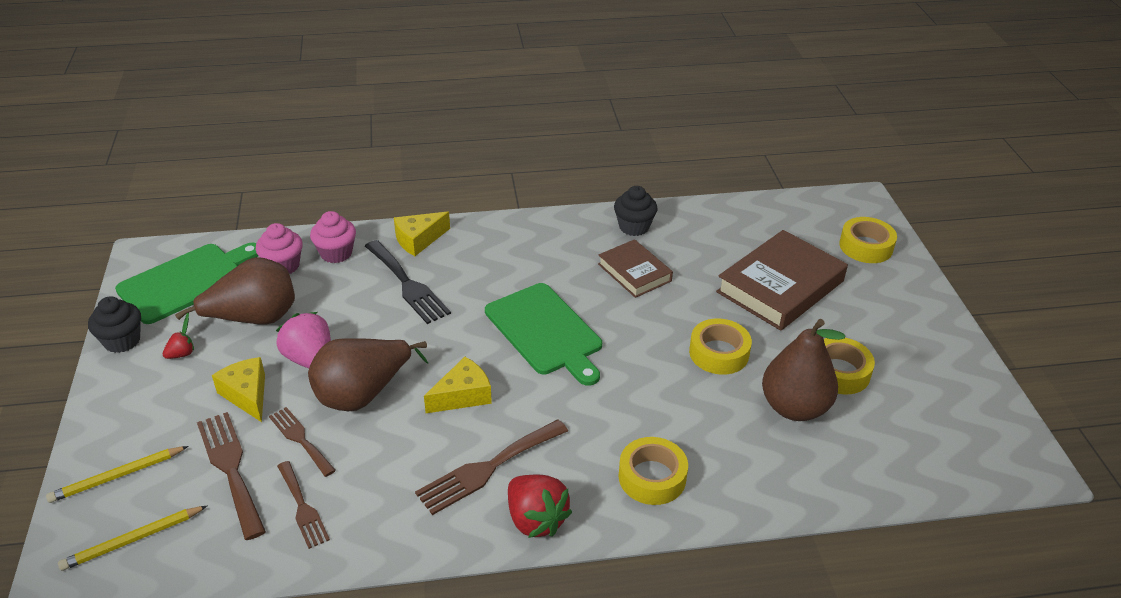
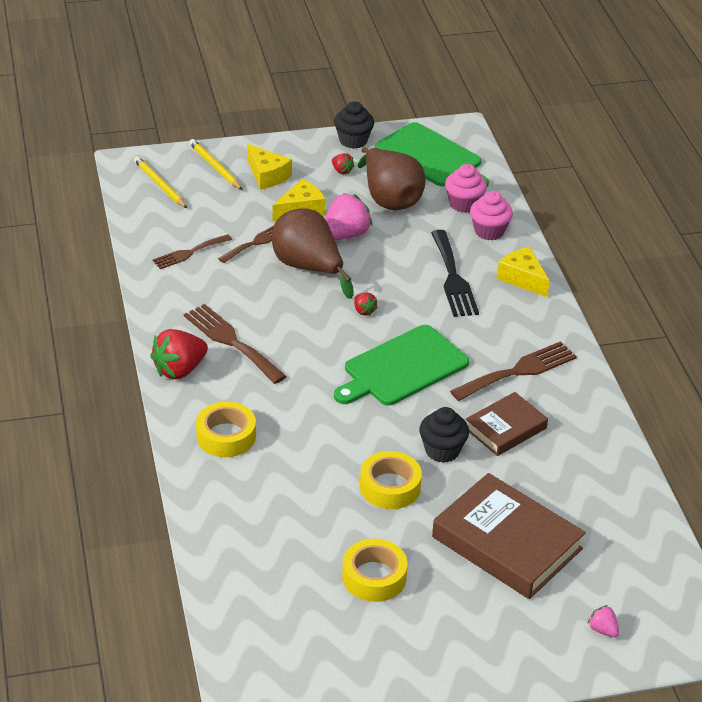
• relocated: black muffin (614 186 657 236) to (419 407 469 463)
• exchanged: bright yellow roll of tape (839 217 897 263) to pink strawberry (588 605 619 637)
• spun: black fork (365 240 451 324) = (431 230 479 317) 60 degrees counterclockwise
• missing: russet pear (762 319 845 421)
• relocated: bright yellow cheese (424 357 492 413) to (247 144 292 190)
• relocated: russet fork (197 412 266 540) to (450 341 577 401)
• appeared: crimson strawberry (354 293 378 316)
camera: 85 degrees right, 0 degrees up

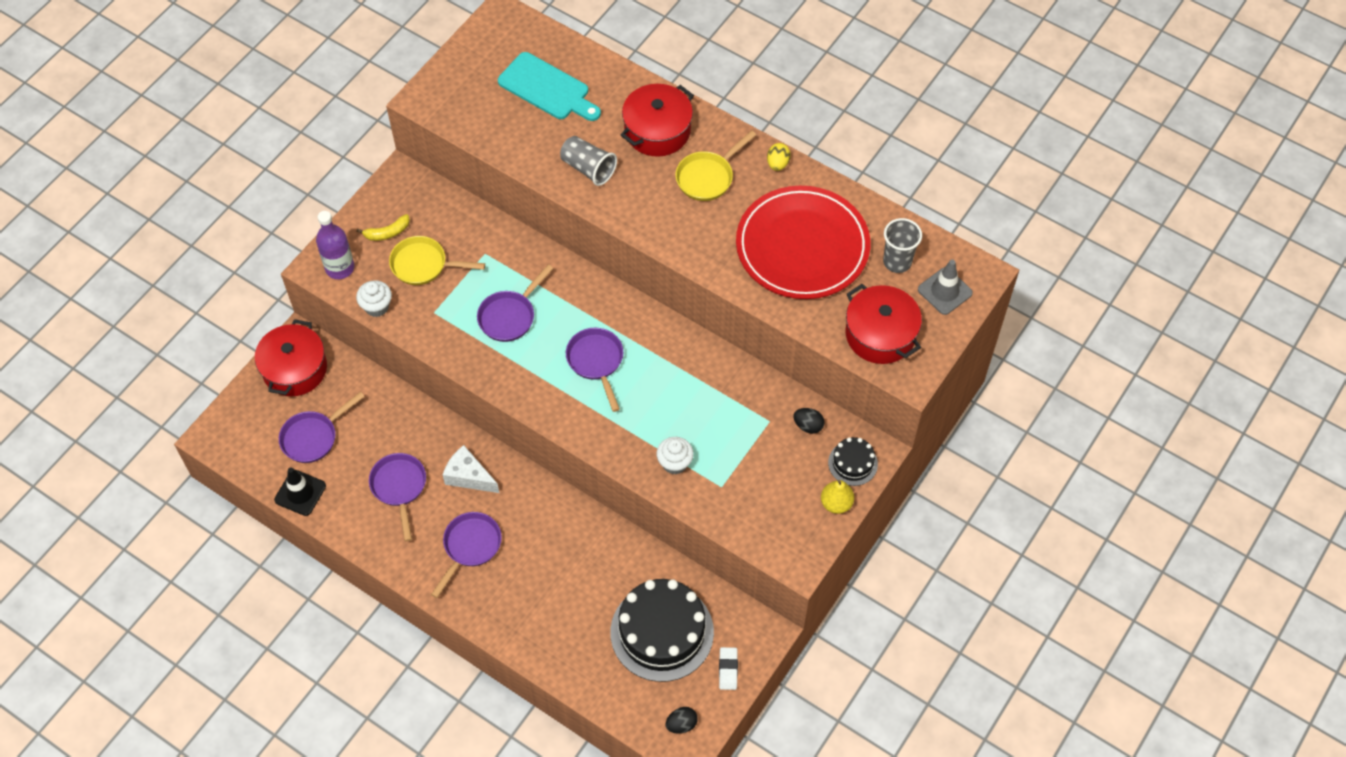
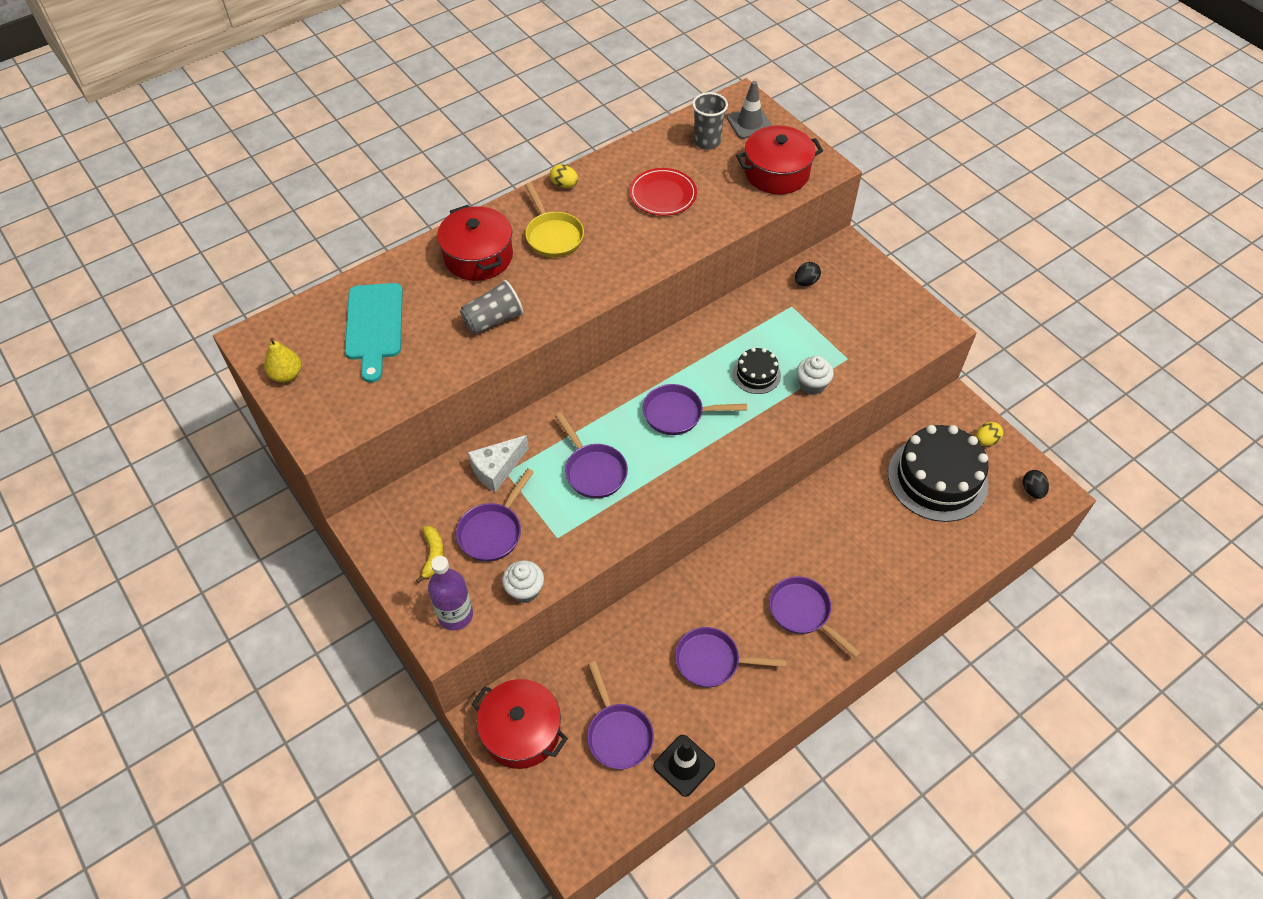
• spun: turquoise chopping board (498 52 601 121) = (345 283 403 383) 120 degrees clockwise
• size: crimson flat dish (736 186 870 299) = (629 168 697 216) x0.52
• colour: bright yellow skillet (389 236 485 285) to royal purple skillet (456 468 534 562)
• relocated: black layer cake (828 437 878 486) to (732 348 781 394)
• relocated: pure white cheese (443 445 499 493) to (468 435 529 492)
• relocated: bright yellow pear (821 480 854 514) to (264 338 301 383)
• exchanged: pure white eraser (719 647 738 690) to bright yellow toy egg (976 422 1003 446)
camera: 70 degrees left, 5 degrees down

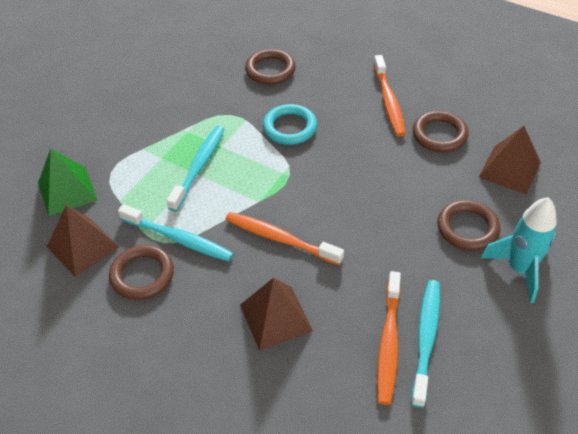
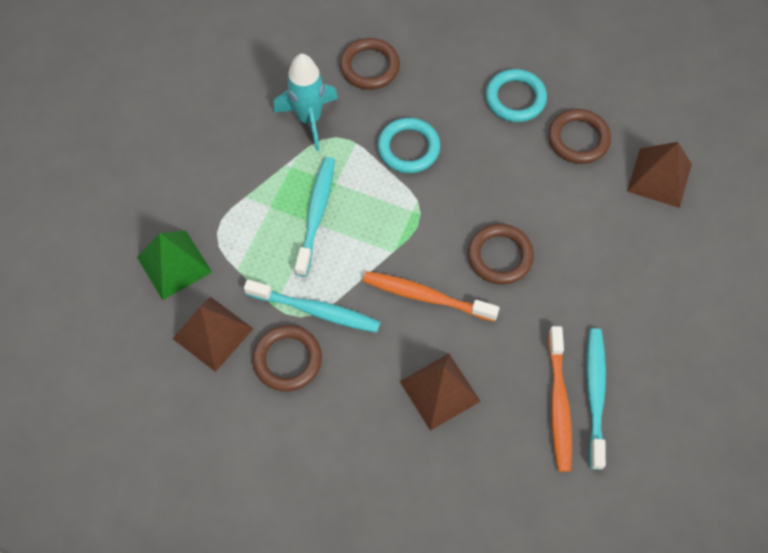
• exchanged: orange toothbrush (373 55 406 137) to turquoise hoop (486 69 547 122)
• relocated: turquoise toy rocket (480 197 557 303) to (273 54 338 151)
• relocated: russet hoop (437 200 500 251) to (468 224 534 285)
camera: 10 degrees left, 15 degrees up

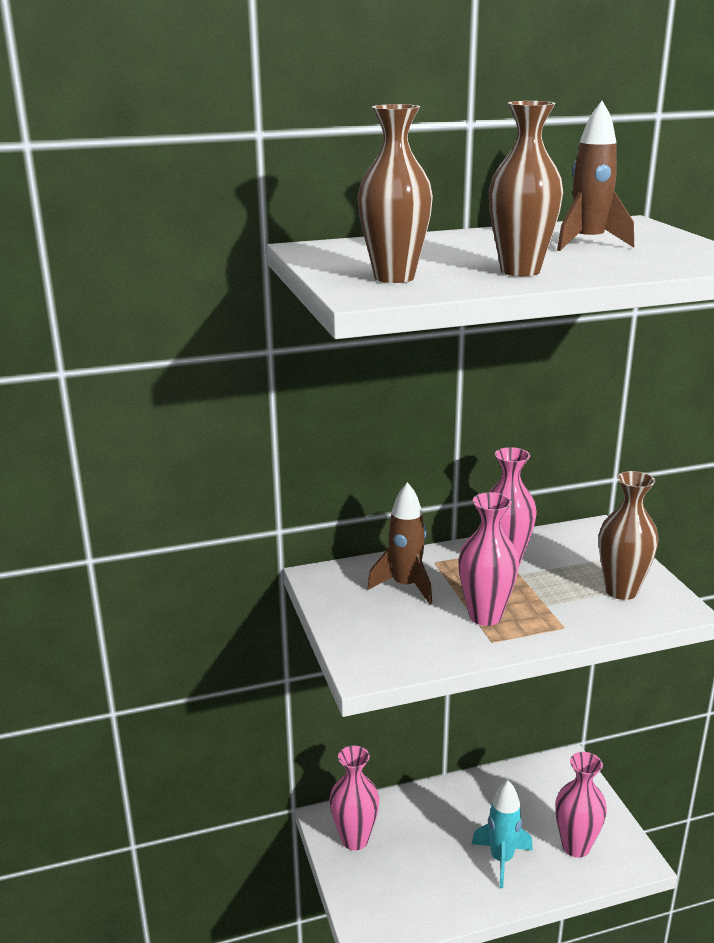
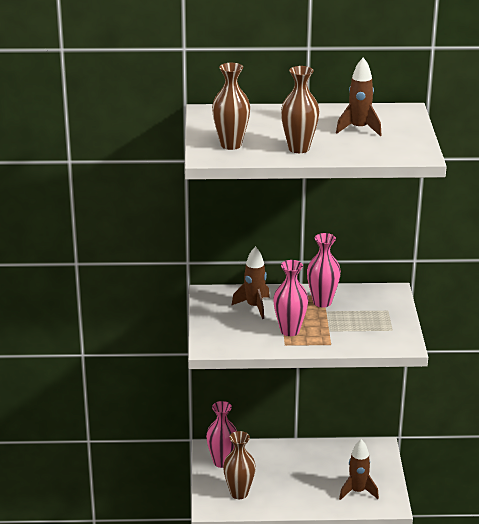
• relocated: russet tall vase (599 471 659 600) to (223 431 256 499)
• exchanged: pink tall vase (555 752 607 858) to russet toy rocket (339 439 379 500)
• missing: turquoise toy rocket (472 781 533 888)
camera: 15 degrees right, 5 degrees up

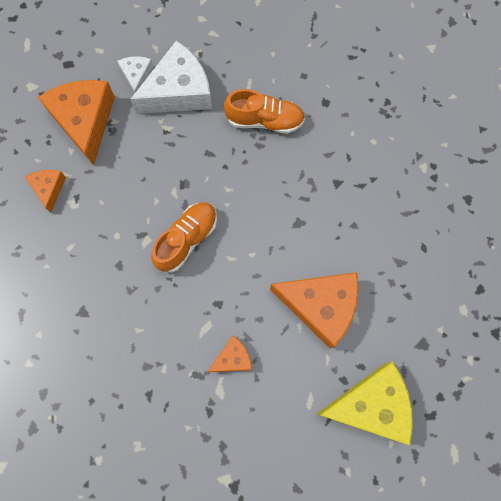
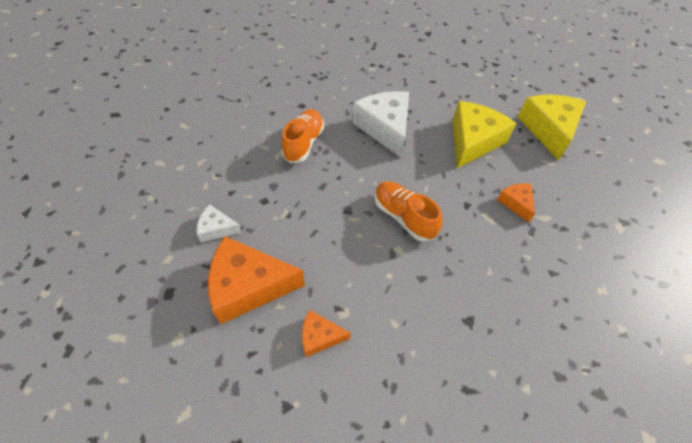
• relocated: pure white cheese (130 40 212 114) to (352 91 409 158)
• colour: orange cheese (270 272 359 349) to bright yellow cheese (452 101 517 168)
camera: 80 degrees left, 20 degrees down

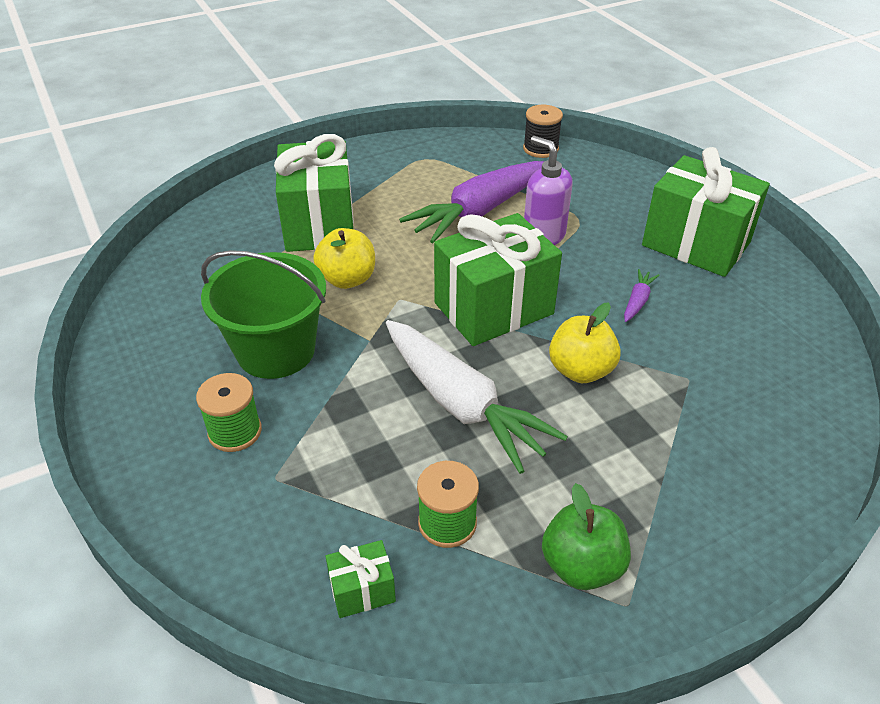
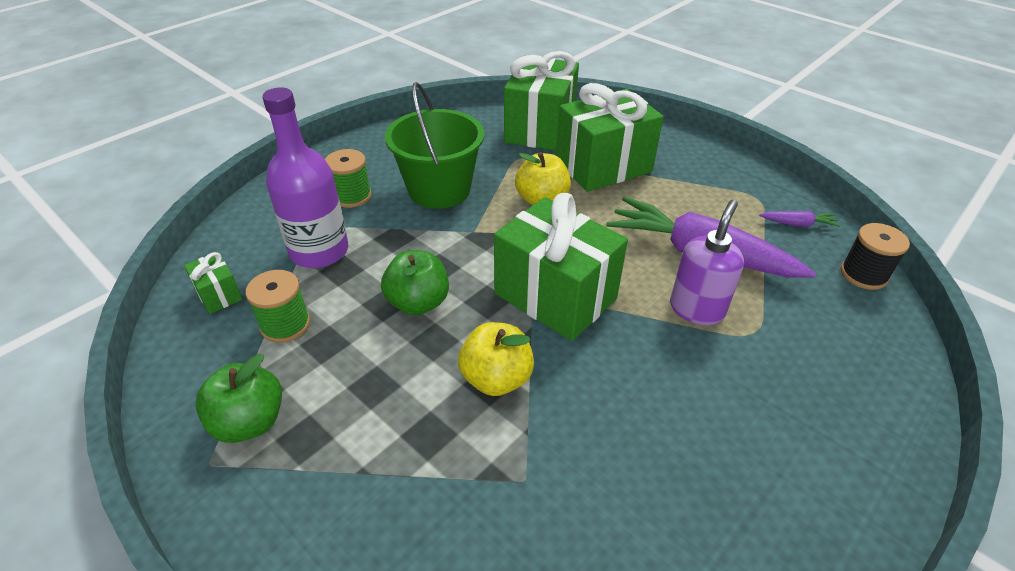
• relocated: leaf-green gift (642 147 770 277) to (504 51 579 151)
• relocated: royal purple carrot (624 269 660 322) to (759 211 841 227)
• exchanged: pure white carrot (386 320 568 474) to leaf-green toy apple (381 250 449 315)
• appeared: royal purple flask (262 87 348 268)
camera: 70 degrees right, 0 degrees up

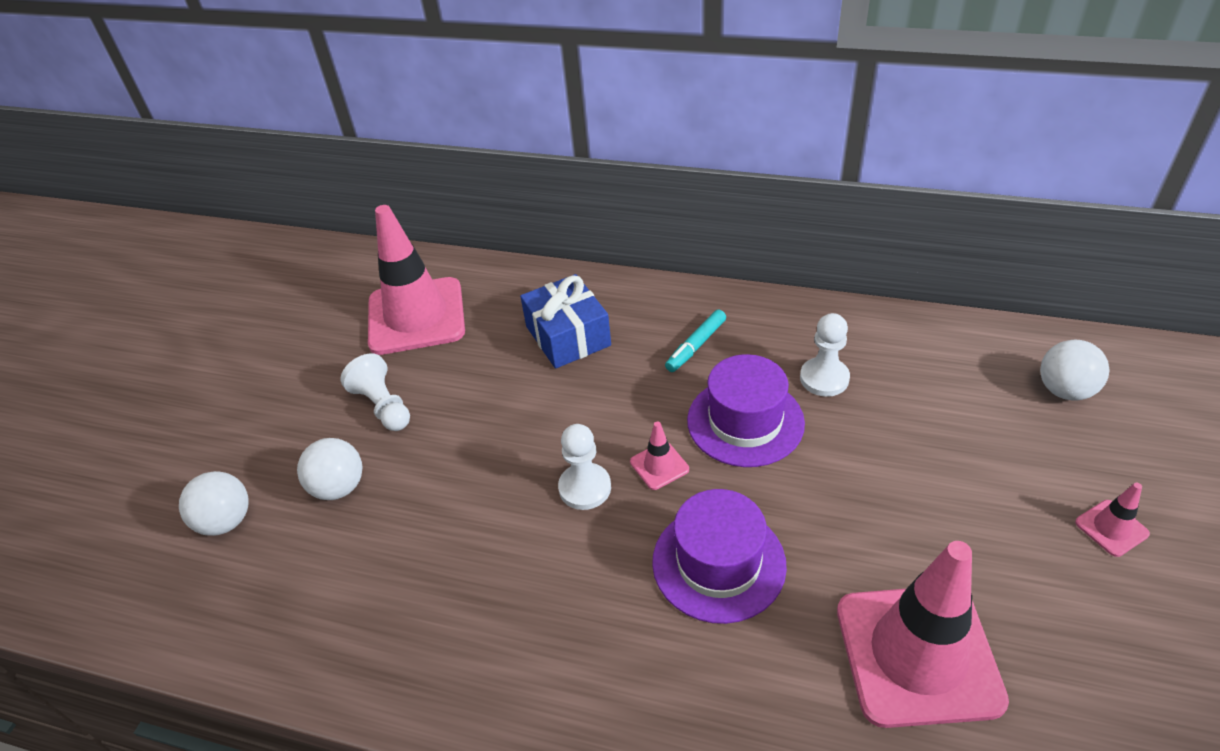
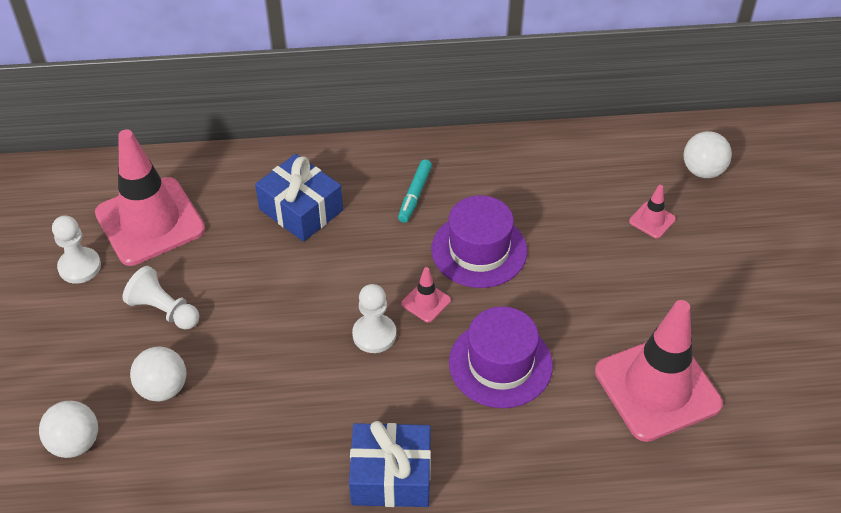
• relocated: pure white pawn (800 313 850 397) to (52 215 101 284)
• relocated: pink road cone (1075 483 1150 557) to (629 185 676 239)
• appeared: royal blue gift (349 421 431 507)
camera: 25 degrees left, 5 degrees up

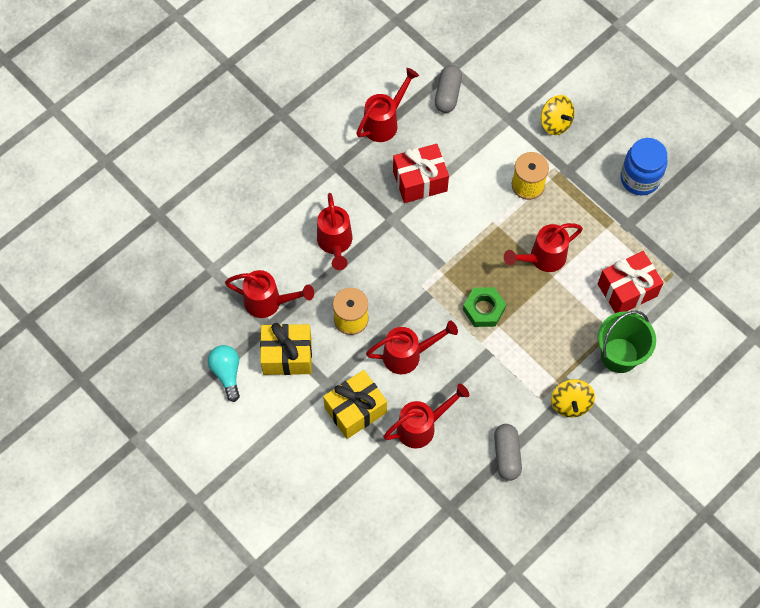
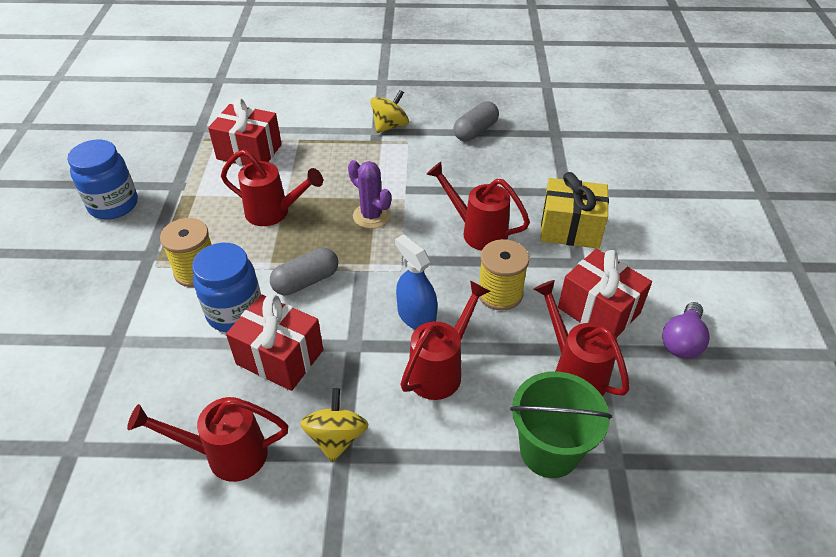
• relocated: gray capsule (435 65 462 113) to (270 248 338 295)
• relocated: bright yellow spinning top (541 95 575 135) to (300 388 369 462)
• exchanged: leaf-green hexagon nut (463 287 506 327) to royal purple prickly plant (348 160 391 229)
• relocated: leaf-green bucket (598 311 656 373) to (510 371 612 478)
• colour: bright yellow gift (260 323 312 375) to crimson gift (558 249 652 338)
• colour: turquoise light bulb (208 345 240 402) to royal purple light bulb (662 302 710 359)
• missing: crimson sprinkling can (383 384 469 448)
• appeared: royal blue spray bottle (395 234 437 329)
• appeared: royal blue jam jar (192 243 261 333)
camera: 135 degrees left, 20 degrees down

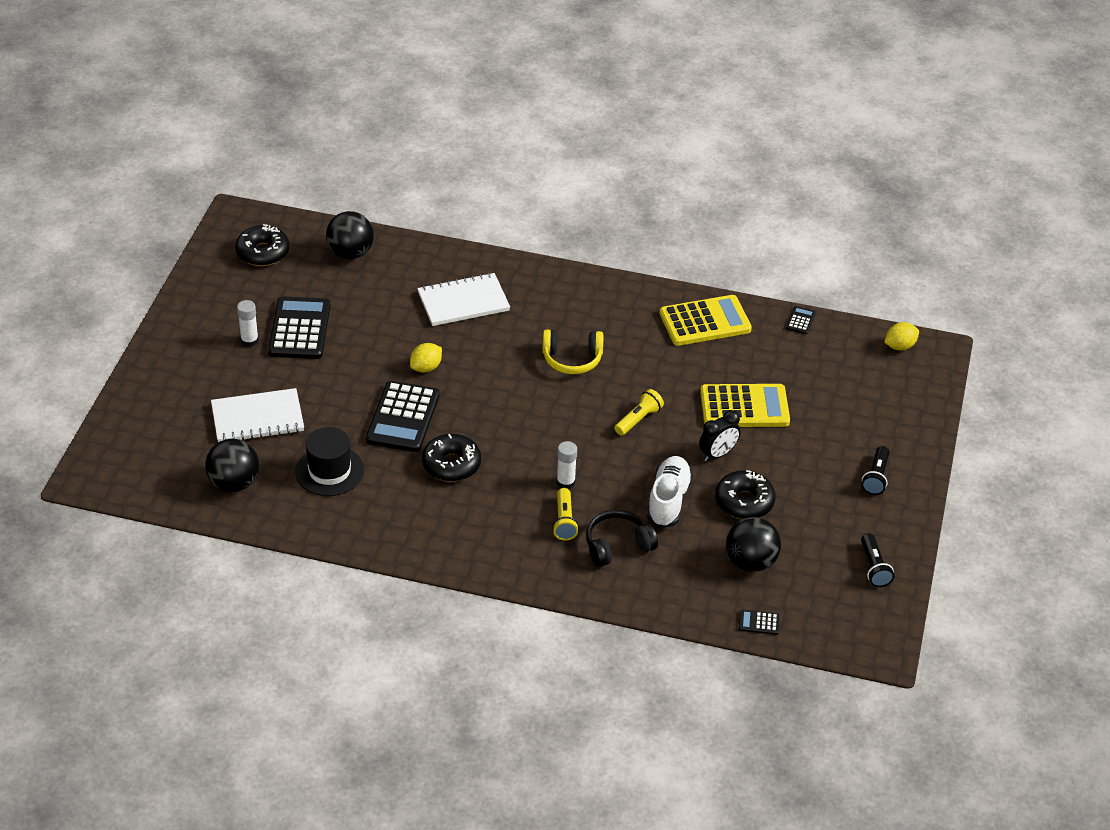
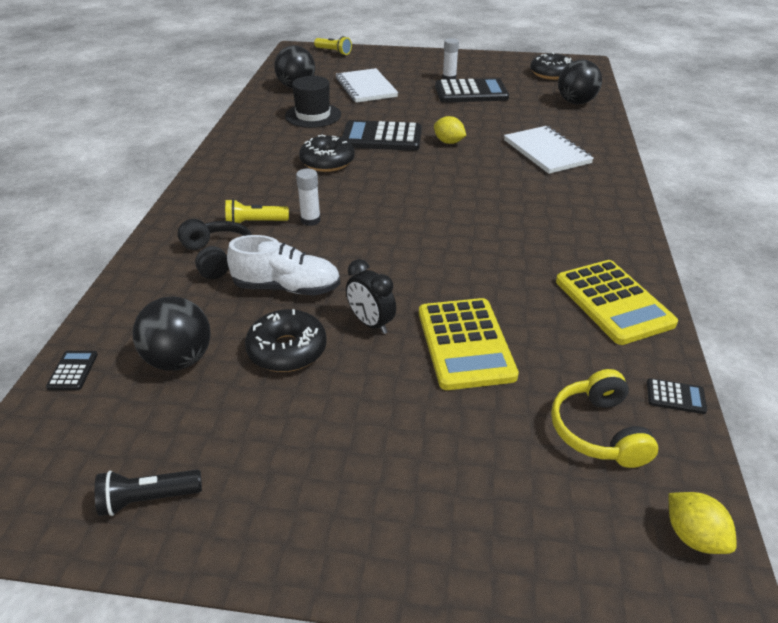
• relocated: bright yellow over-ear headphones (542 329 603 374) to (551 369 658 468)
• relocated: bright yellow flashlight (614 389 664 436) to (314 36 352 55)
• missing: black flashlight (862 446 890 495)
camera: 85 degrees right, 5 degrees down

